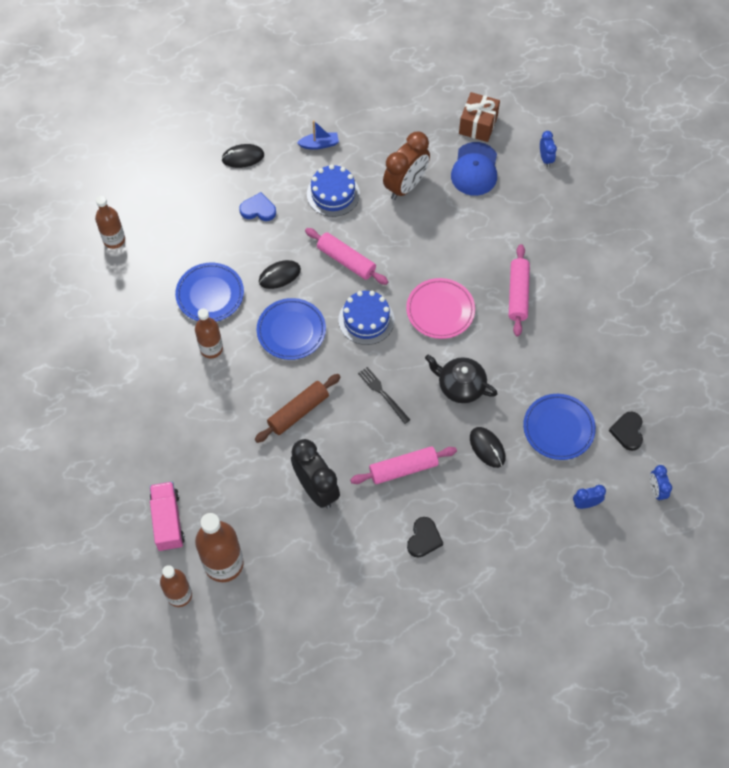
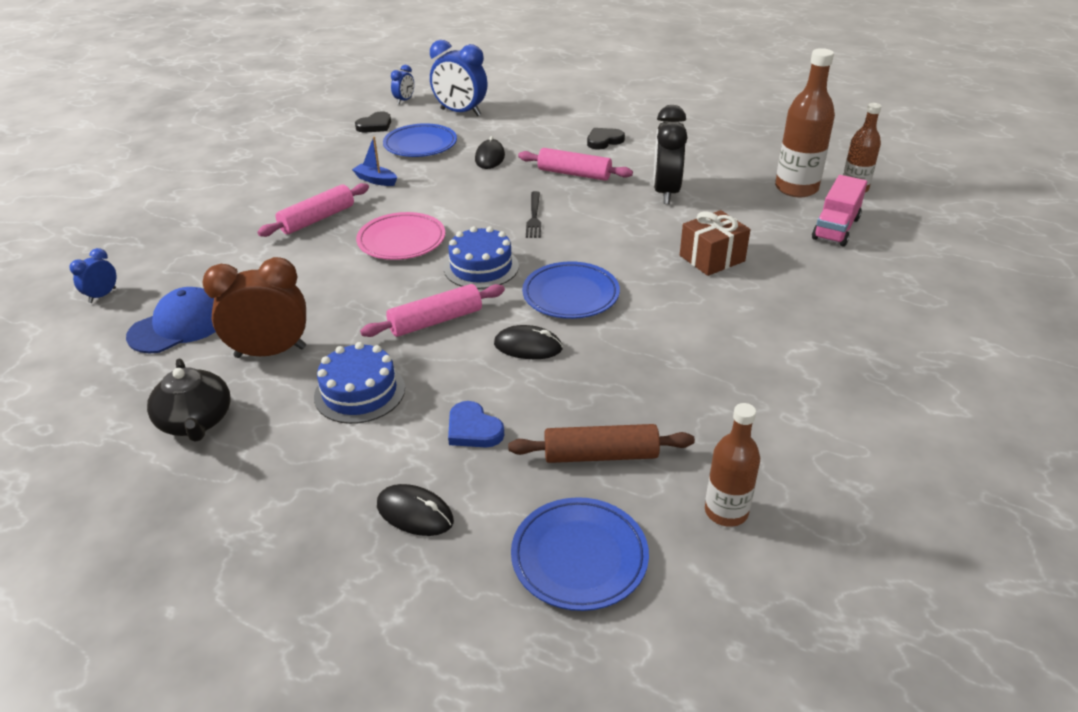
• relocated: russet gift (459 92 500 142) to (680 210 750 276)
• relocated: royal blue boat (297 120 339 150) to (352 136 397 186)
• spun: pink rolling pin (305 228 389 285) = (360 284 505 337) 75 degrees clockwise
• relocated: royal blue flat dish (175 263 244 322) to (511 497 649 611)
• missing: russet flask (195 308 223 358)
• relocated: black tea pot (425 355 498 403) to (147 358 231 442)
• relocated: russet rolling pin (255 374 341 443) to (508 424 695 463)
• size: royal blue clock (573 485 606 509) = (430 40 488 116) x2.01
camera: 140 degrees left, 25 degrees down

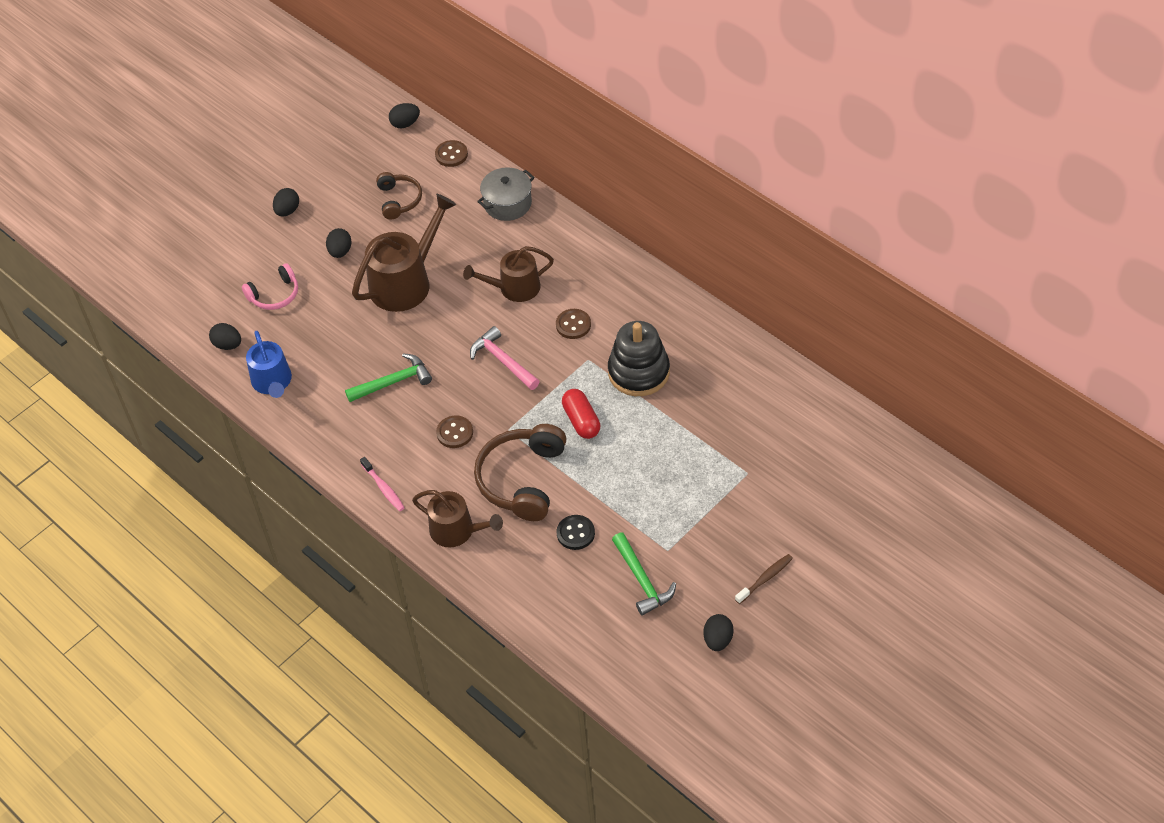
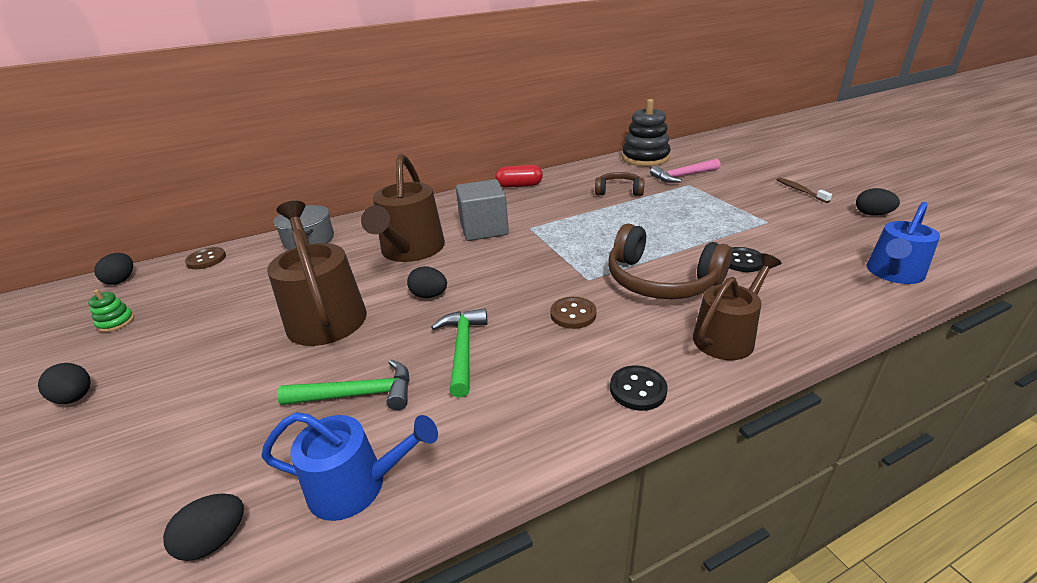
• relocated: russet over-ear headphones (376 172 422 219) to (595 172 644 196)
• relocated: black toy egg (326 228 352 258) to (407 266 447 298)
• size: russet sprinkling can (463 246 554 302) = (361 154 445 262) x1.53
• missing: pink over-ear headphones (242 263 298 310)
• exchanged: russet sewing button (556 309 591 339) to gray solid cube (456 179 509 241)
• relocated: black stacking toy (608 321 670 396) to (622 99 671 166)
• relocated: pink carpenter's hammer (470 326 540 390) to (650 159 721 183)
• relocated: crimson capsule (562 389 600 439) to (495 165 543 188)
• exchanged: pink toothbrush (360 457 405 511) to black sewing button (610 365 668 411)
• relocated: leaf-green carpenter's hammer (612 533 676 616) to (277 359 410 410)
• appeared: royal blue sprinkling can (867 202 940 284)
• appeared: leaf-green stacking toy (88 289 134 332)
camera: 70 degrees left, 20 degrees down

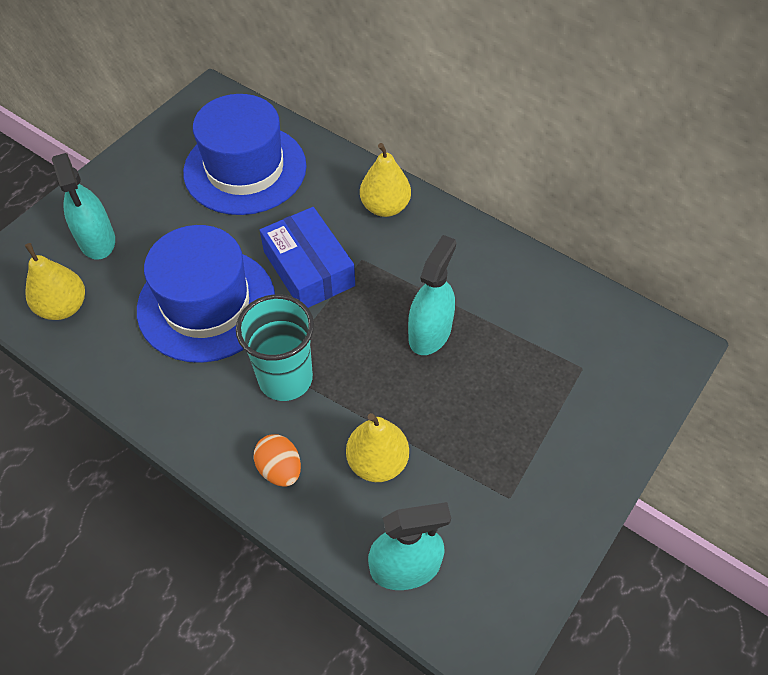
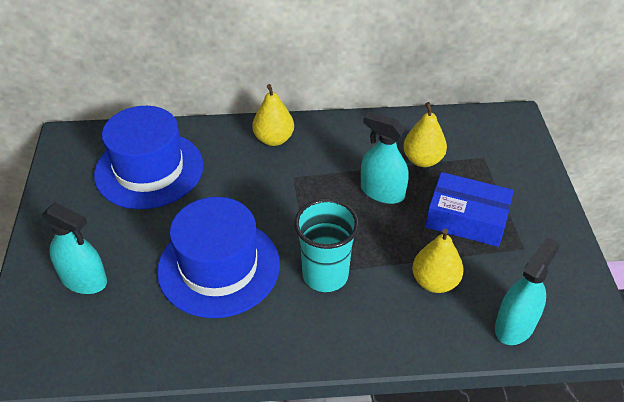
• relocated: royal blue package (260 207 355 308) to (425 172 514 247)
• spun: turquoise spray bottle (408 235 456 355) = (361 112 409 204) 45 degrees counterclockwise
• relocated: bright yellow pear (25 243 85 320) to (403 102 447 167)
• missing: orange toy egg (254 434 301 487)
camera: 40 degrees left, 10 degrees down

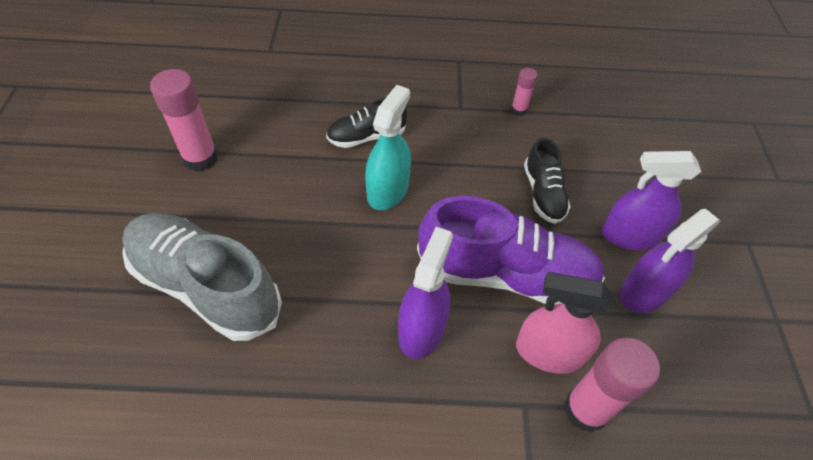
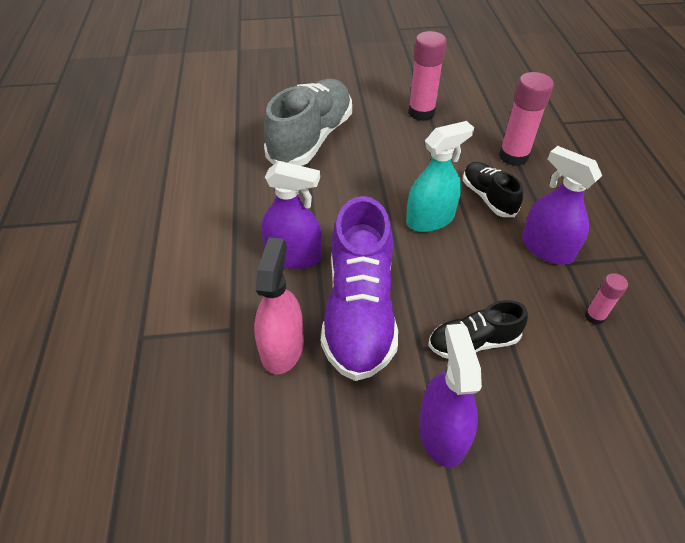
• spun: turquoise spray bottle (365 85 411 210) = (406 121 474 232) 45 degrees counterclockwise
• relocated: royal purple spray bottle (620 209 720 313) to (522 146 602 265)
• relocated: pink stick of glue (564 338 660 433) to (499 72 554 166)
camera: 85 degrees right, 5 degrees down

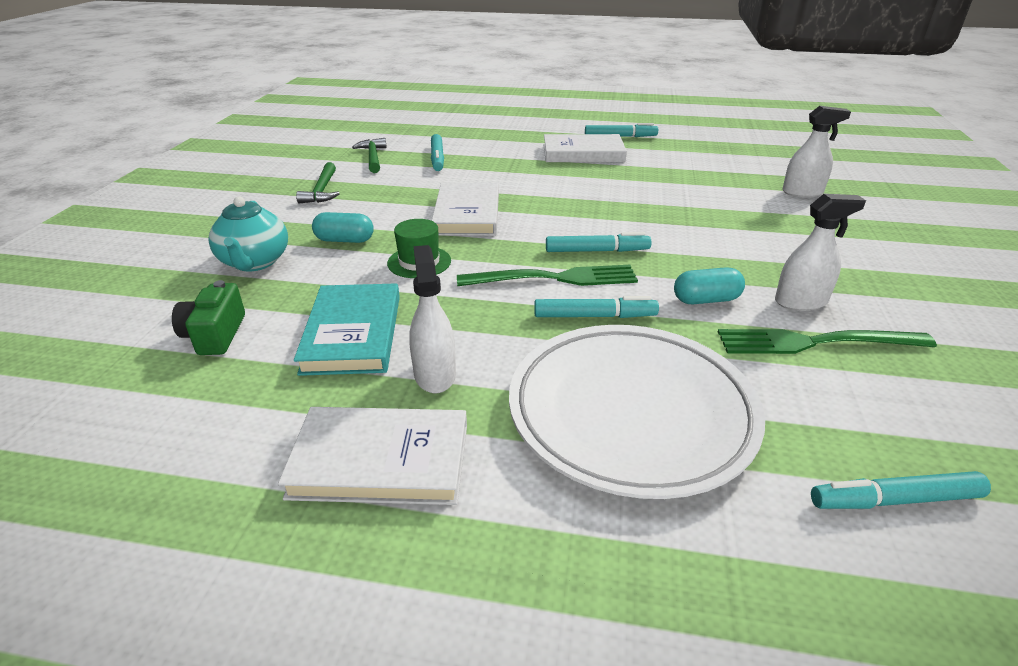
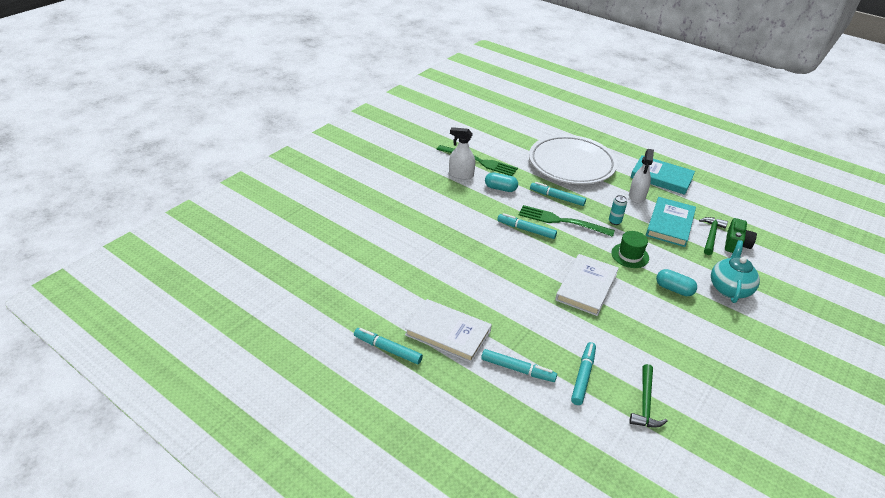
• missing: pure white spray bottle (782 106 851 198)
• relocated: leaf-green carpenter's hammer (296 162 340 203) to (699 217 728 255)
• colour: pure white book (278 407 467 505) to turquoise book (630 155 695 195)
• relocated: turquoise marker (811 471 991 509) to (481 349 557 382)
• appeared: turquoise tin (609 195 627 225)
camera: 155 degrees left, 5 degrees up

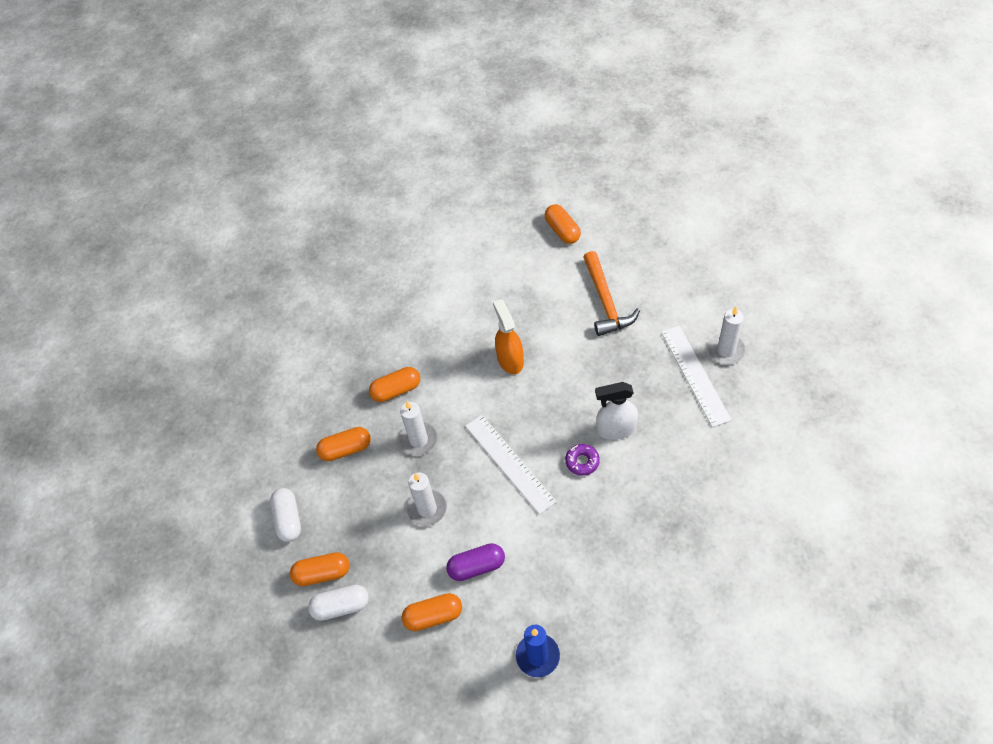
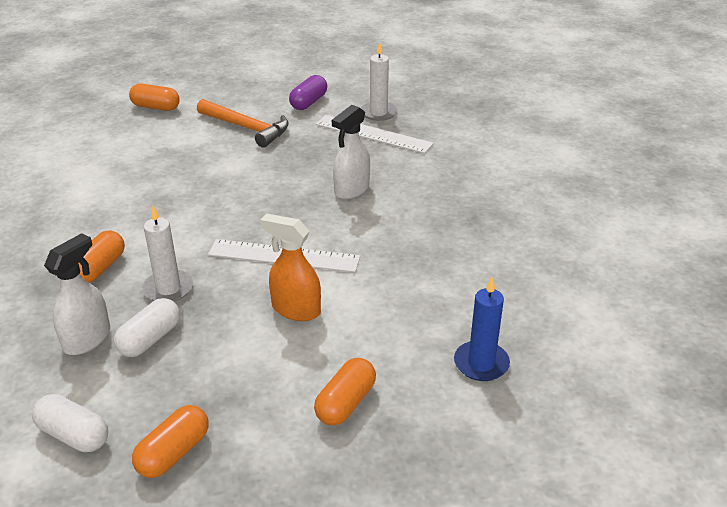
• relocated: orange spray bottle (493 299 524 374) to (260 214 321 321)
• exchanged: orange capsule (316 427 371 461) to pure white spray bottle (44 233 110 355)
• missing: royal purple doughnut (565 444 600 476)
• missing: pure white wax candle (407 473 447 526)
• relocated: royal purple capsule (446 543 505 581) to (289 75 327 110)
• relocated: pure white capsule (308 584 369 621) to (114 298 180 357)
camera: 50 degrees left, 20 degrees down

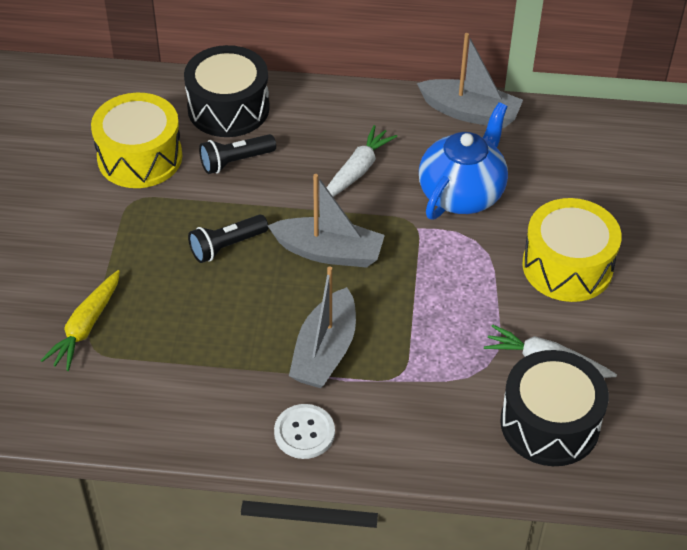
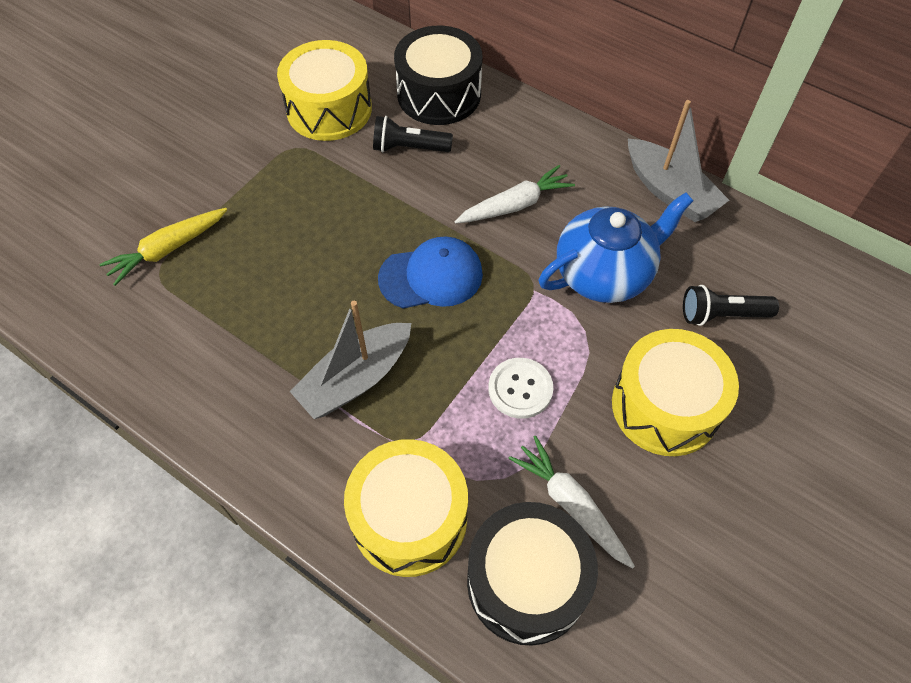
• exchanged: gray boat (268 174 385 268) to royal blue cap (378 237 483 309)
• relocated: black flashlight (188 214 268 263) to (683 285 779 326)
• relocated: pure white sewing button (274 404 335 459) to (488 358 553 419)
• appeared: bright yellow drum (344 439 468 577)
camera: 30 degrees right, 10 degrees up

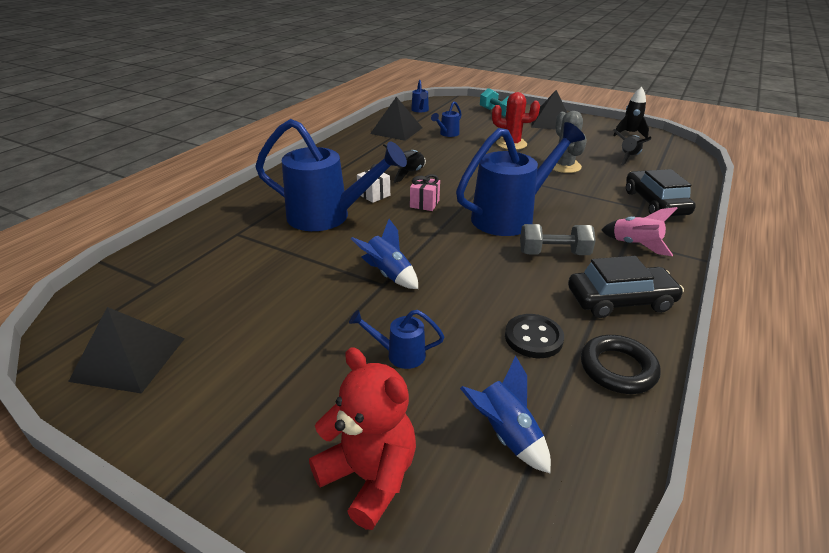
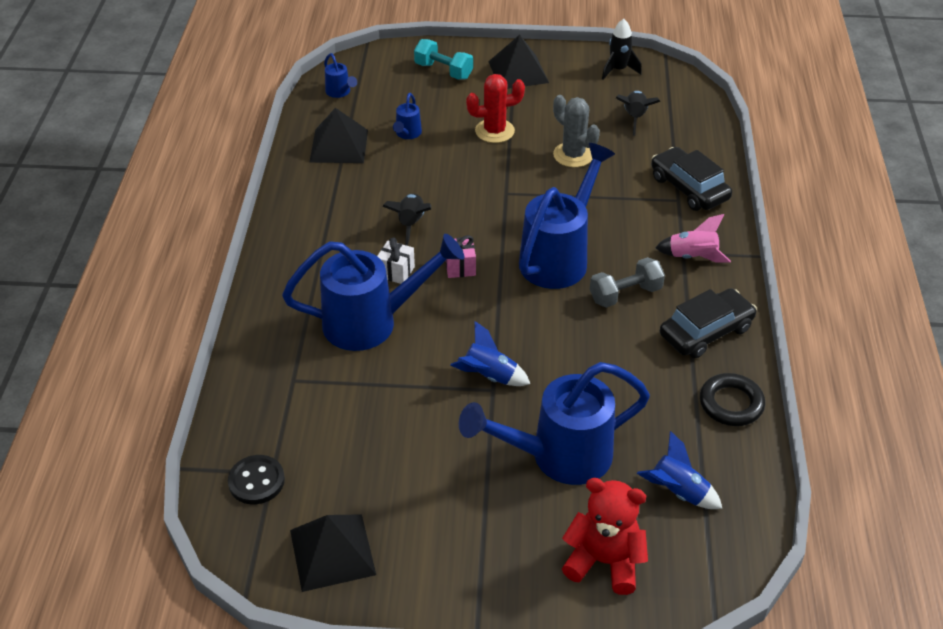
• size: royal blue sprinkling can (349 310 444 369) = (459 362 650 485) x2.33
• relocated: black sewing button (505 314 564 358) to (228 455 285 504)
camera: 25 degrees left, 10 degrees up

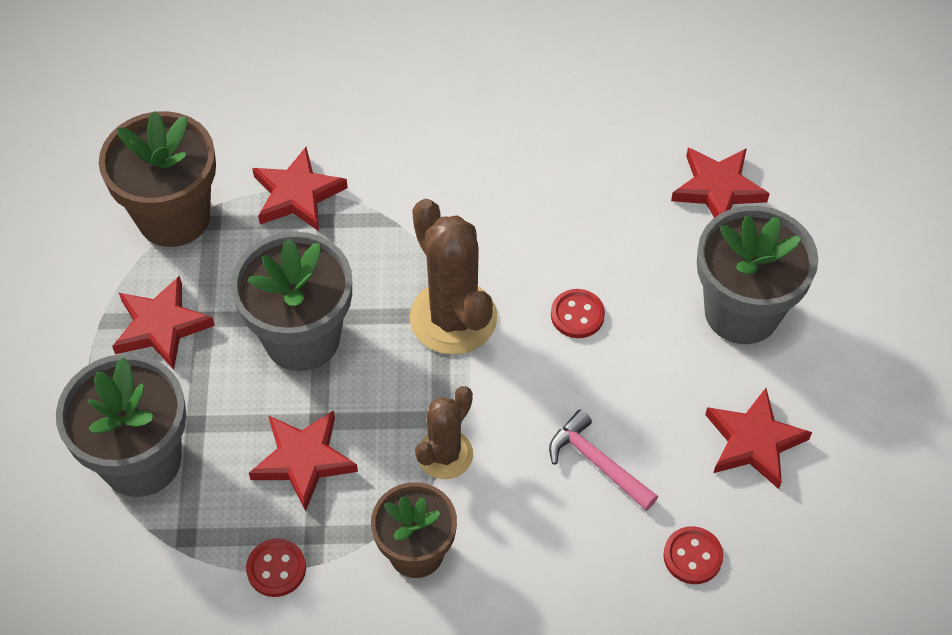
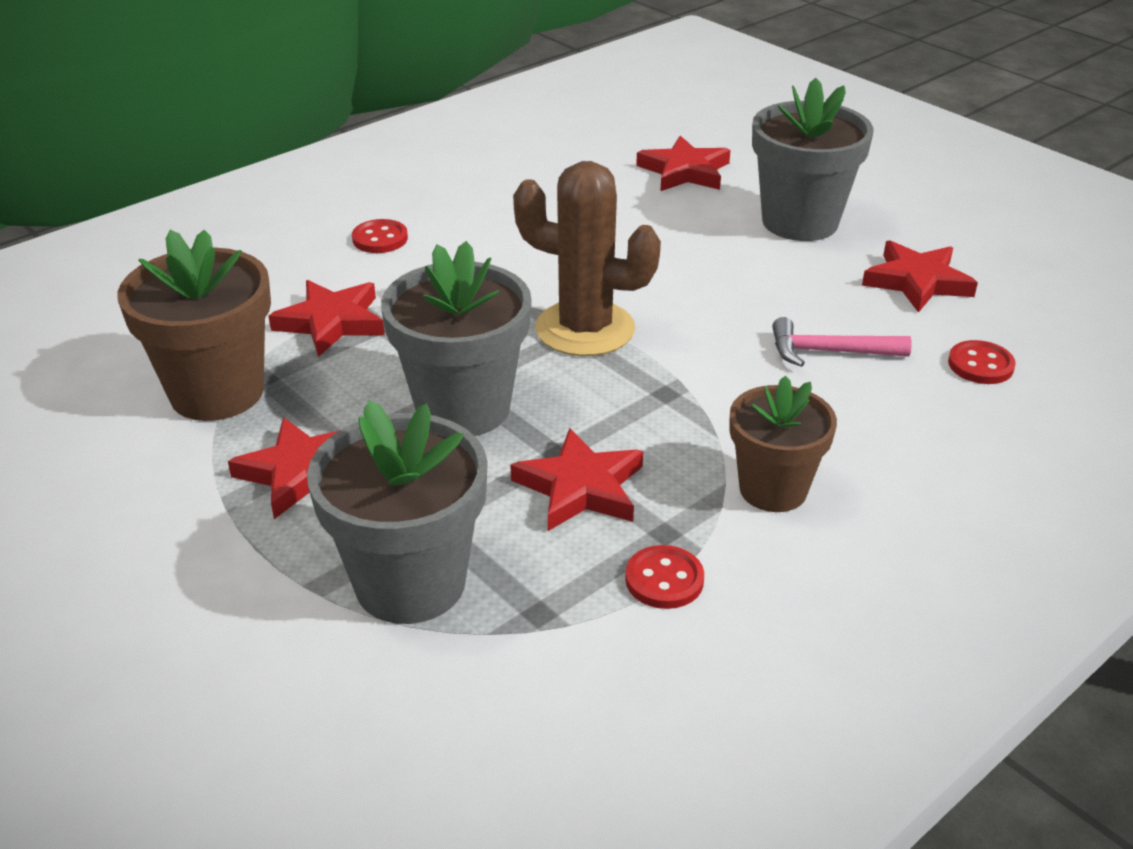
• relocated: crimson sewing button (551 289 605 338) to (352 219 408 253)
• missing: russet prickly plant (415 386 473 479)
camera: 40 degrees left, 20 degrees down

